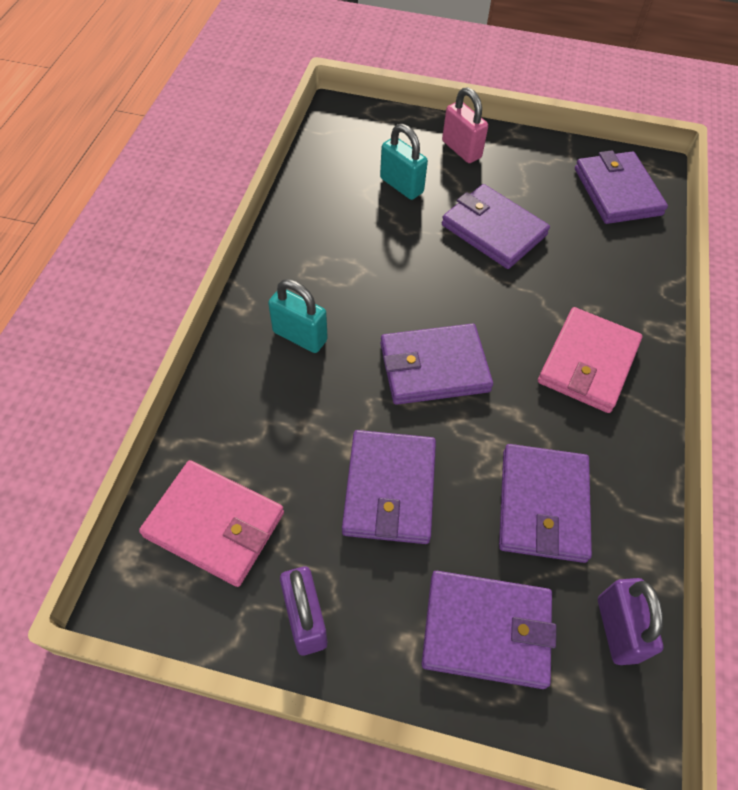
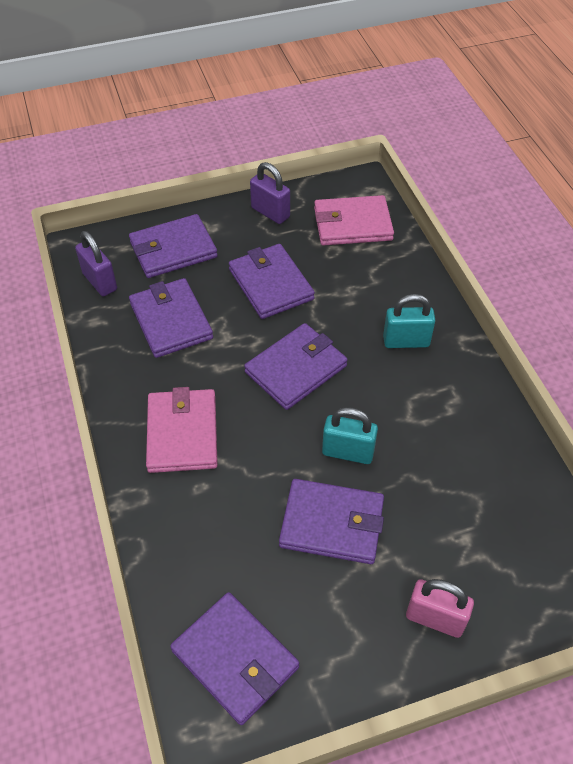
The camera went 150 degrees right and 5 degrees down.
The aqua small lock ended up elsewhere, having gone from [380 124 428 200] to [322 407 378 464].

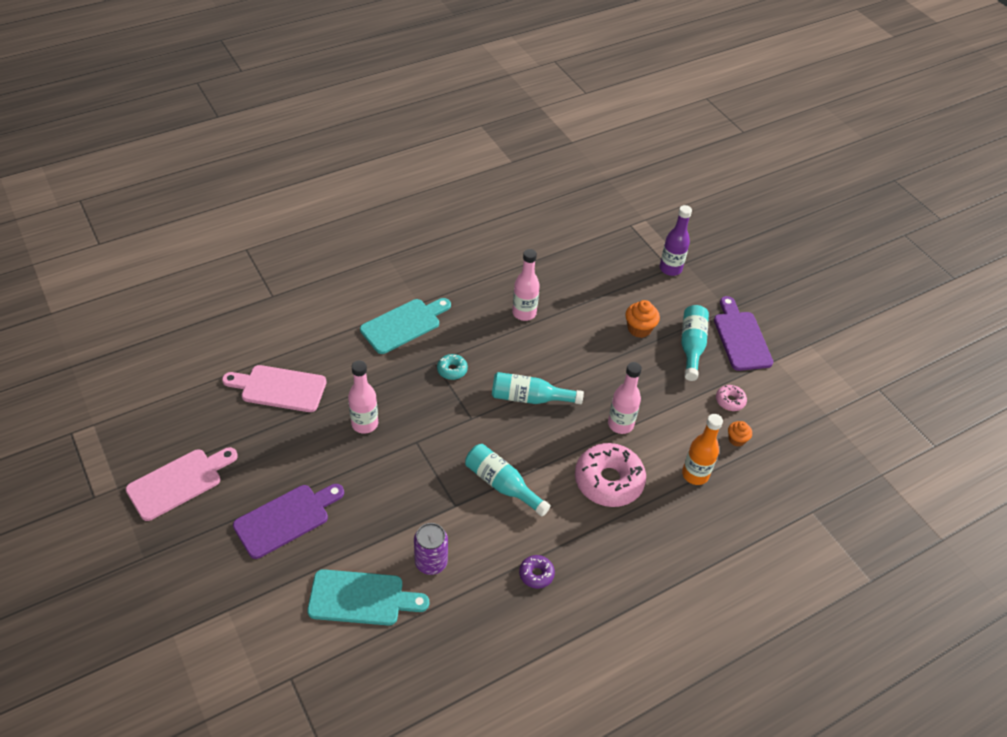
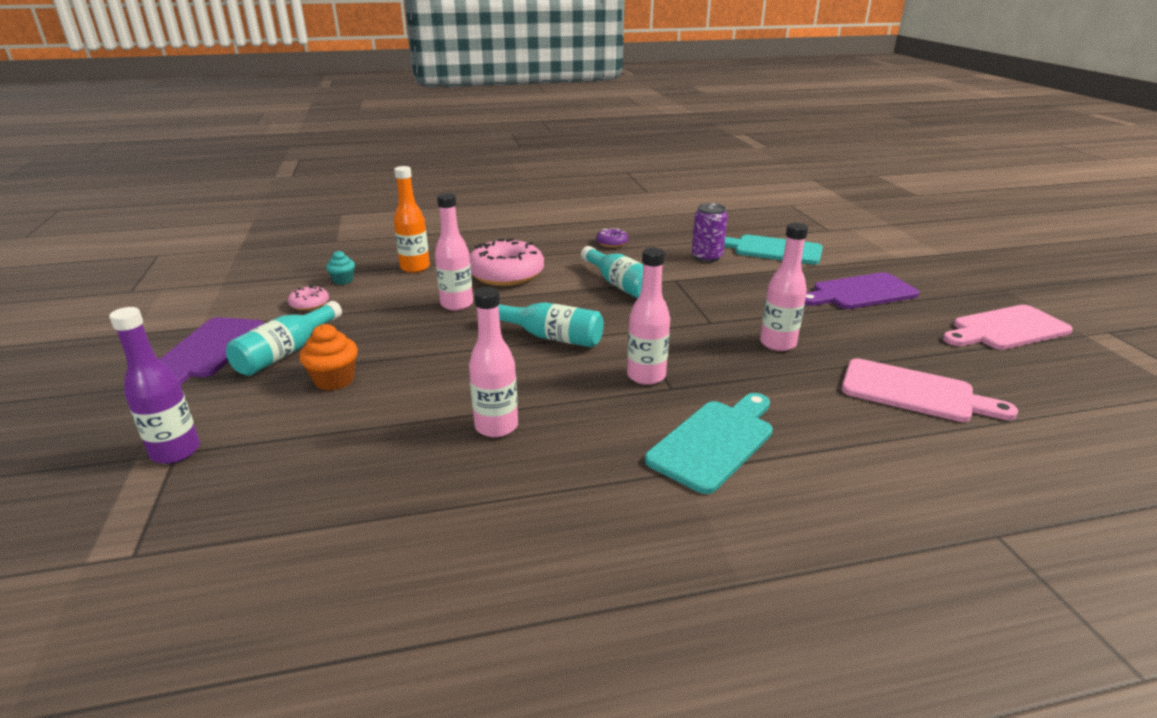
The camera went 160 degrees left and 20 degrees down.
What was the orange-coloured cupcake at [728 421 752 447] turned into the aqua cupcake at [326 251 355 285].
Where the aqua donut stood at [437 354 468 380], the rosy drink bottle came to stand at [627 248 670 385].
The aqua cutting board at [360 298 451 354] ended up facing another way, 150 degrees clockwise from before.

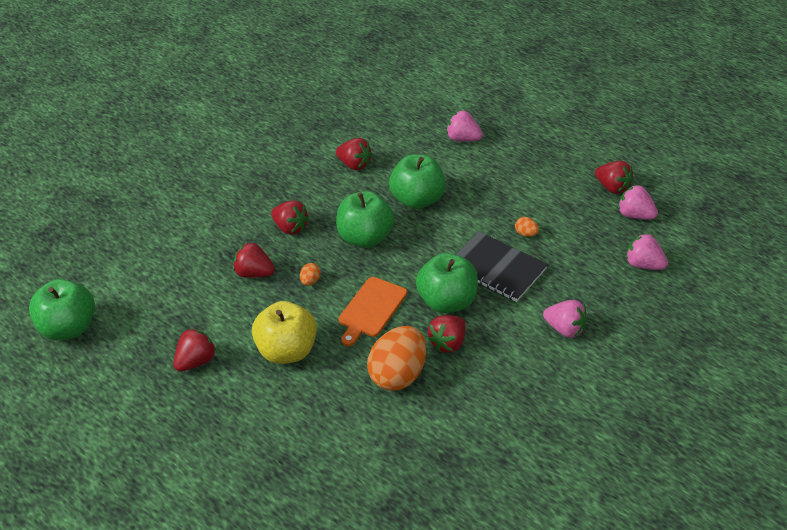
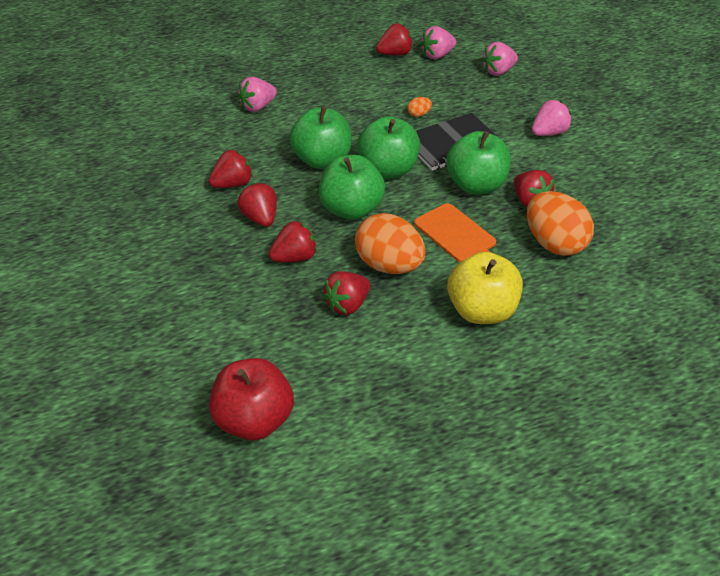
The camera went 65 degrees left and 0 degrees up.
The second view gained the crimson apple at [209 358 294 440].
The crimson toy strawberry ended up elsewhere, having gone from [173 328 216 372] to [238 183 277 227].
The size of the orange-coloured egg at [300 263 321 286] changed by a factor of 2.46.
The leaf-green apple ended up elsewhere, having gone from [29 279 95 340] to [357 116 420 179].

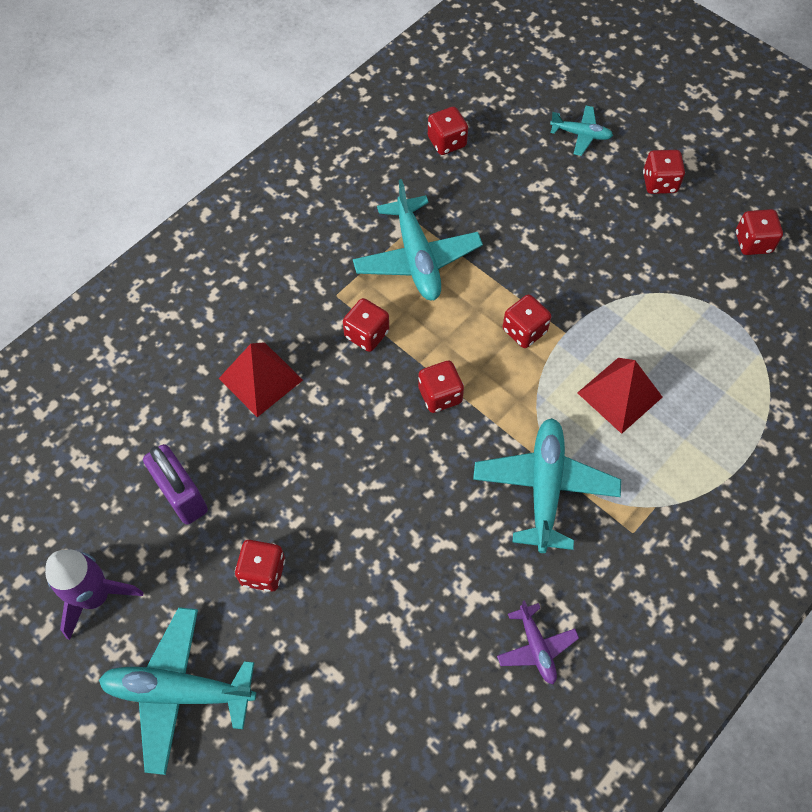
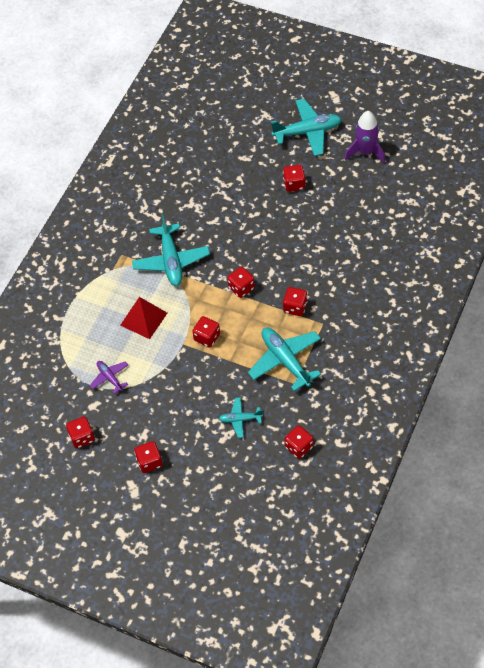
The camera went 165 degrees right and 5 degrees down.
The purple aeroplane ended up elsewhere, having gone from [497 600 579 684] to [90 361 128 394].
The aqua aeroplane ended up elsewhere, having gone from [550 106 613 156] to [219 397 263 438].
The second view lost the purple small lock at [143 444 208 525].
The second view lost the crimson solid pyramid at [219 342 303 417].

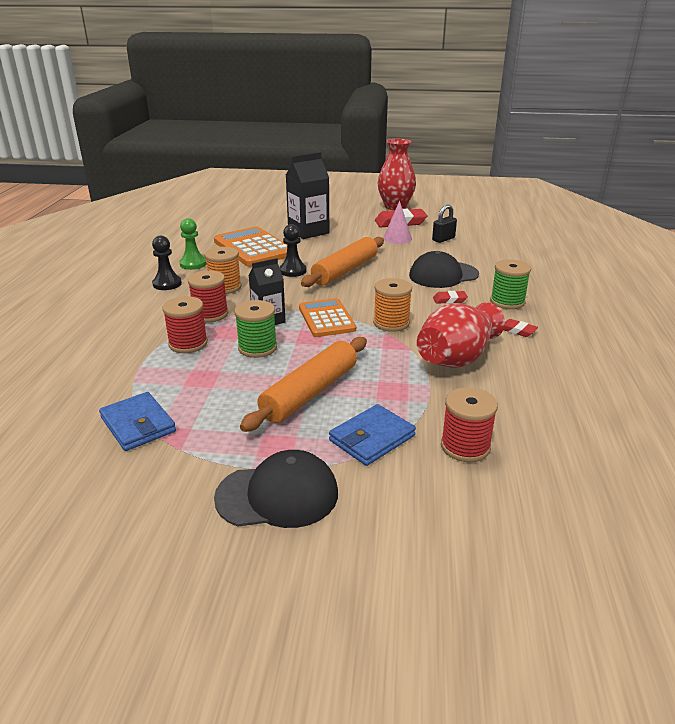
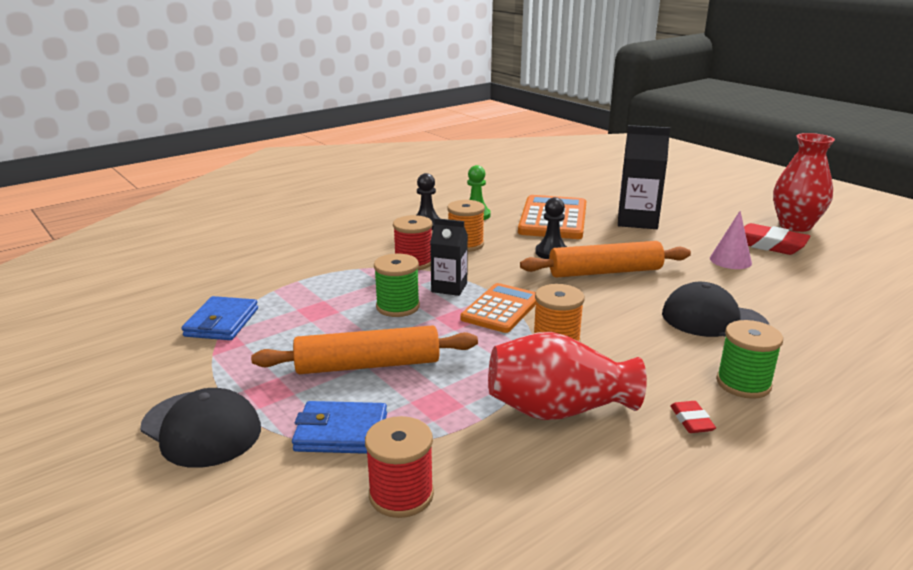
The camera went 45 degrees right and 5 degrees down.
The second view lost the crimson reel of thread at [162 296 208 353].
The second view lost the black small lock at [432 205 457 243].
The second view lost the crimson eraser at [433 291 468 304].

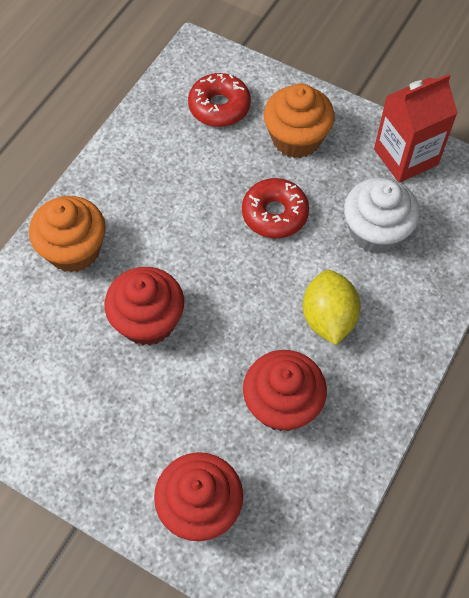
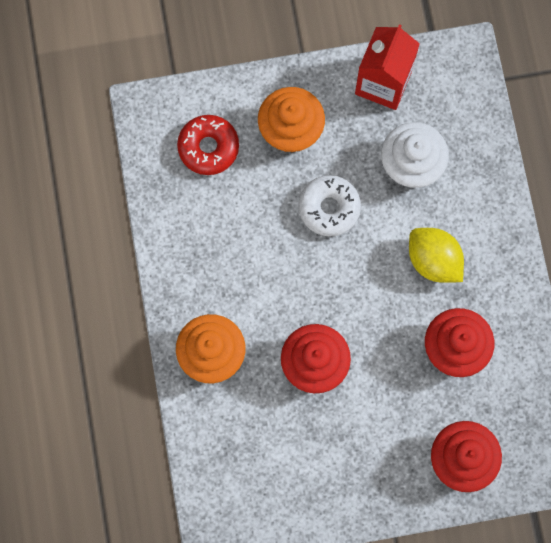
The camera went 40 degrees left and 15 degrees up.
What was the crimson donut at [242 178 309 238] turned into the snow-white donut at [299 175 361 237].

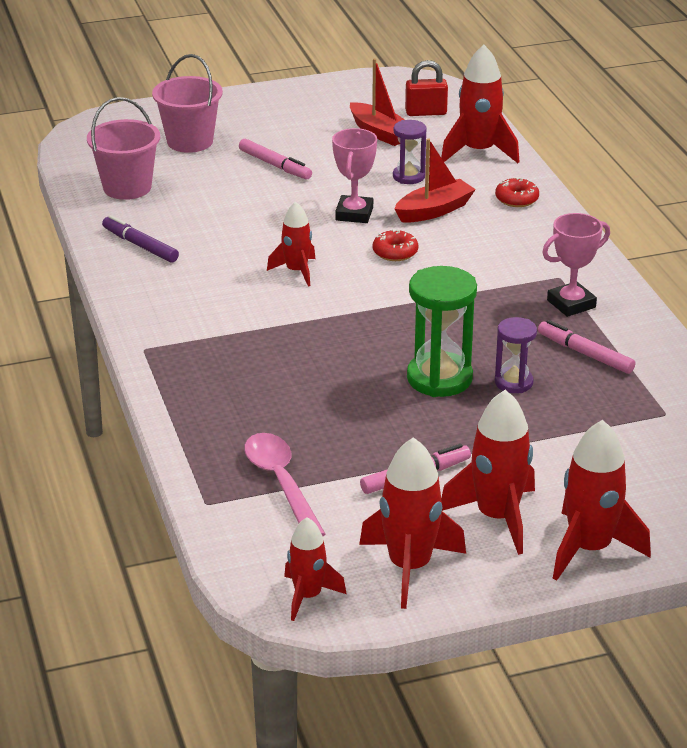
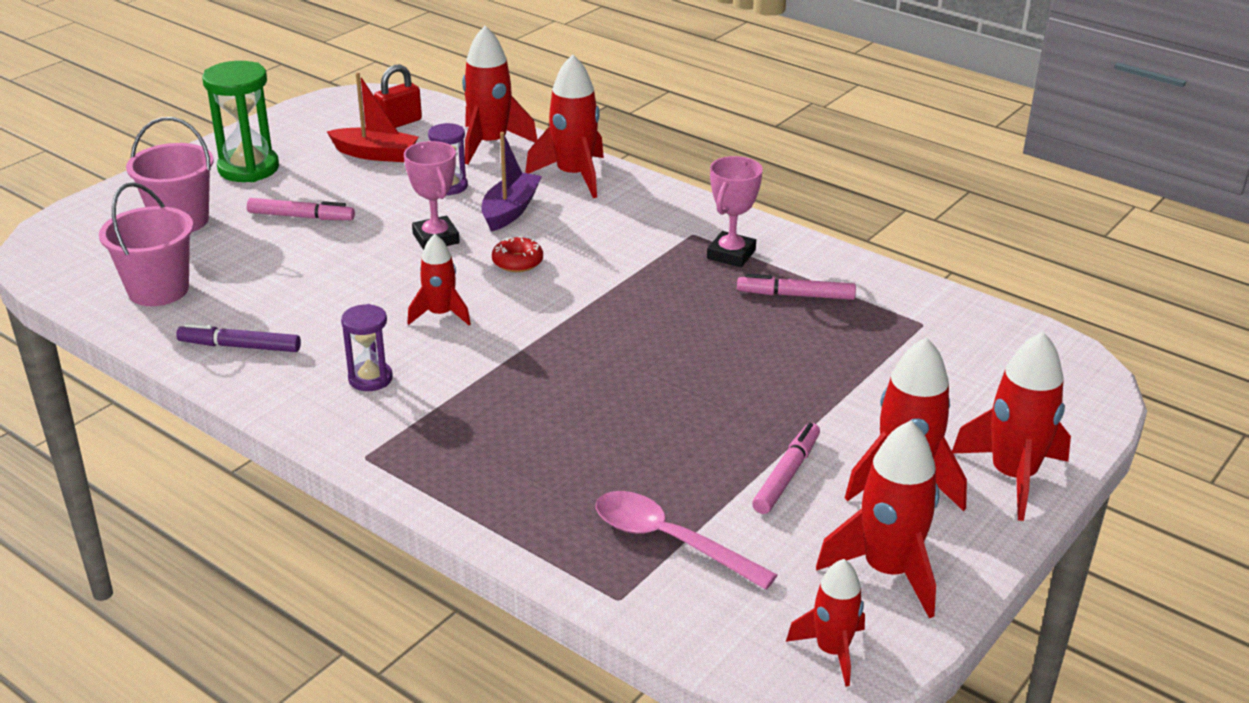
The camera went 35 degrees left and 0 degrees up.
The leaf-green sand timer ended up elsewhere, having gone from [407 266 477 397] to [202 61 279 182].
The purple sand timer ended up elsewhere, having gone from [495 317 537 393] to [341 304 393 391].
What was the crimson sailboat at [395 139 476 222] turned into the purple sailboat at [481 132 542 232].
Where the crimson donut stood at [495 177 539 207], the crimson spaceship came to stand at [525 54 604 198].

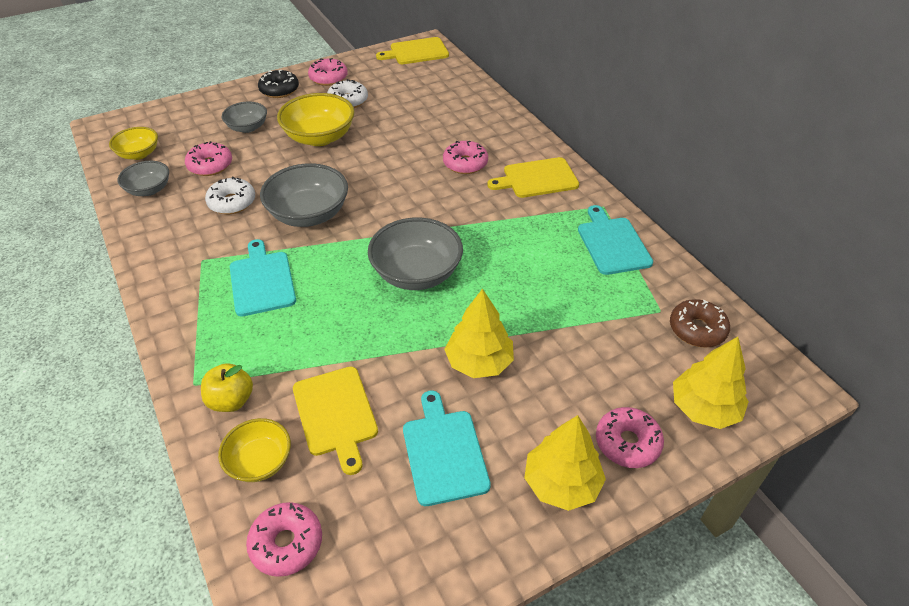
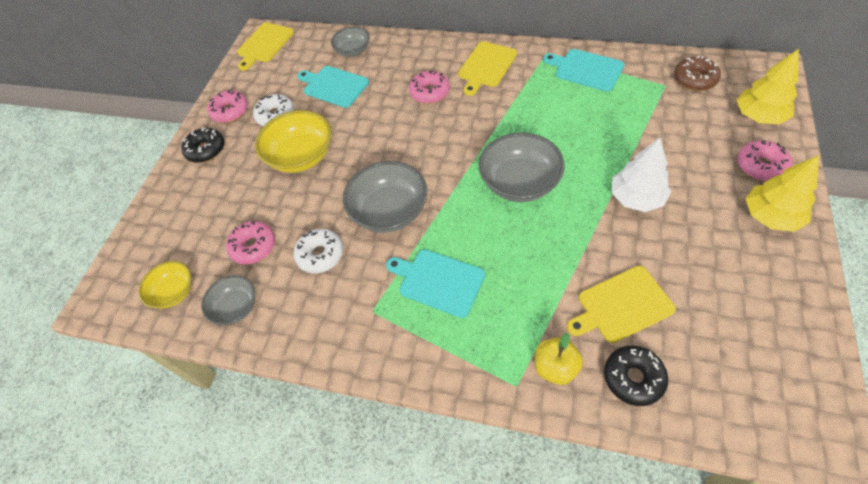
The camera went 40 degrees left and 10 degrees up.
The aqua cutting board ended up elsewhere, having gone from [403 391 491 506] to [297 66 369 108].
The grey deep dish ended up elsewhere, having gone from [222 101 267 133] to [331 27 370 57].
The golden cutting board at [293 367 378 475] ended up facing another way, 135 degrees clockwise from before.
Where the golden deep dish stood at [218 418 291 482], the black donut came to stand at [604 346 668 406].
What was the golden fir tree at [444 289 514 378] turned into the snow-white fir tree at [612 138 671 212].
The second view lost the rosy donut at [246 502 322 577].

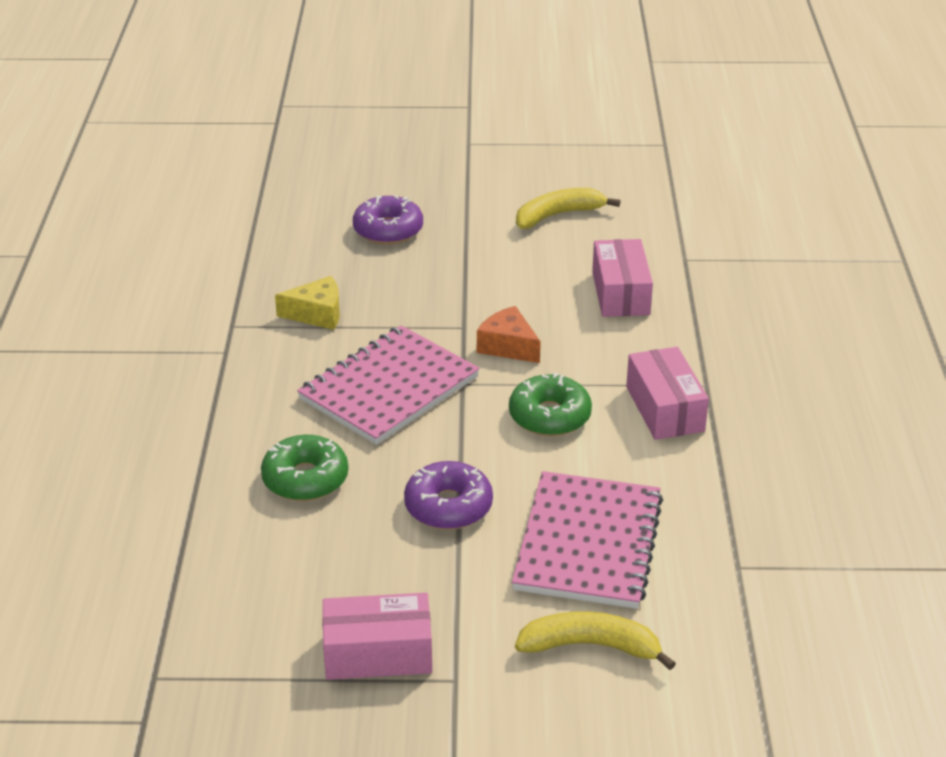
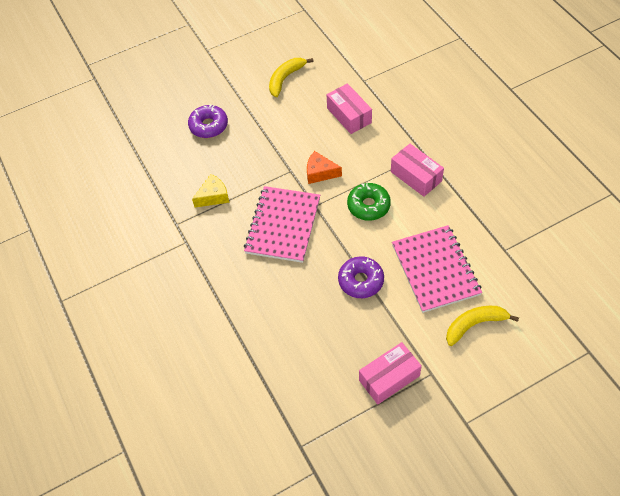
The camera went 25 degrees left and 20 degrees up.
The second view lost the leaf-green donut at [261 435 348 501].

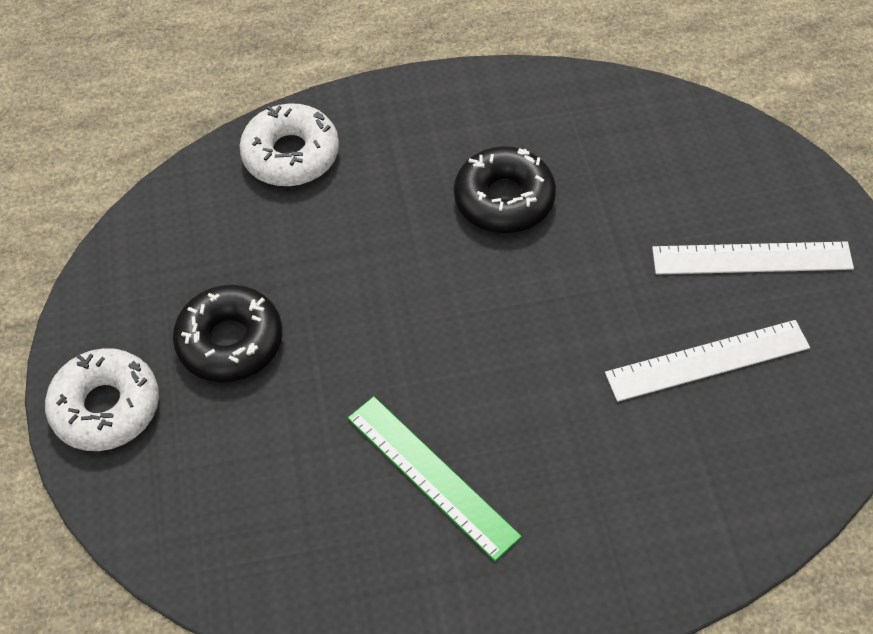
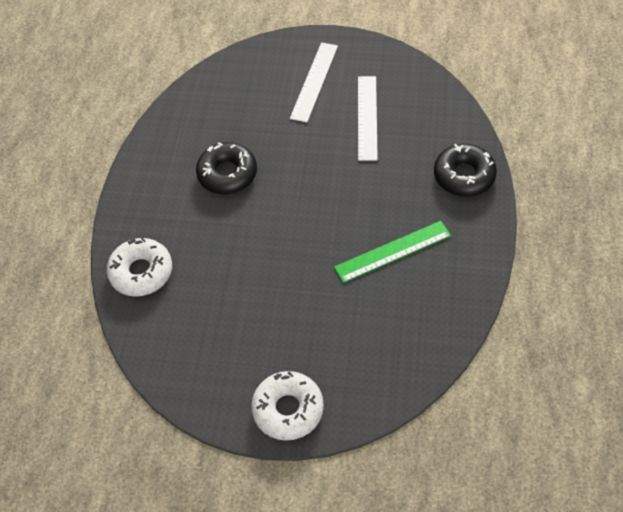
The camera went 70 degrees left and 0 degrees up.
The black donut ended up elsewhere, having gone from [173 285 282 382] to [434 144 497 197].

